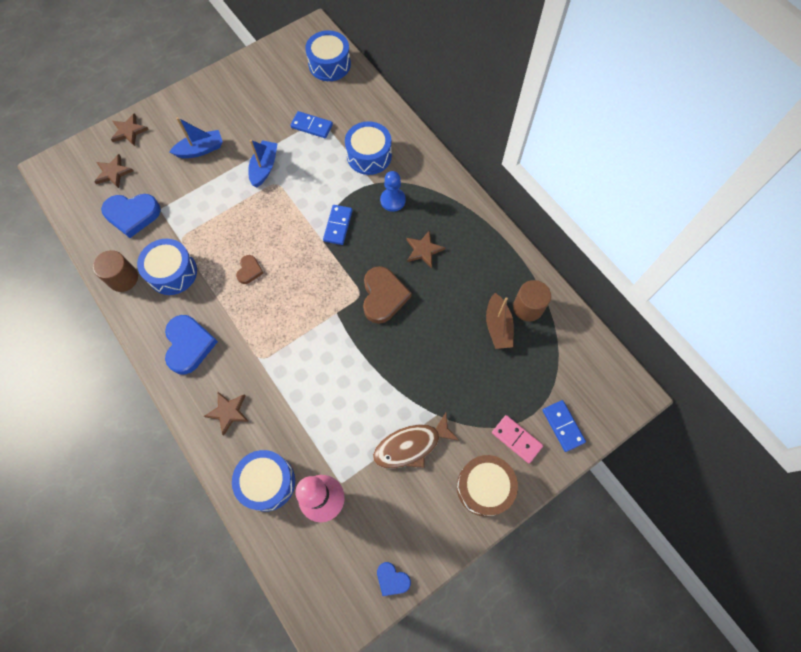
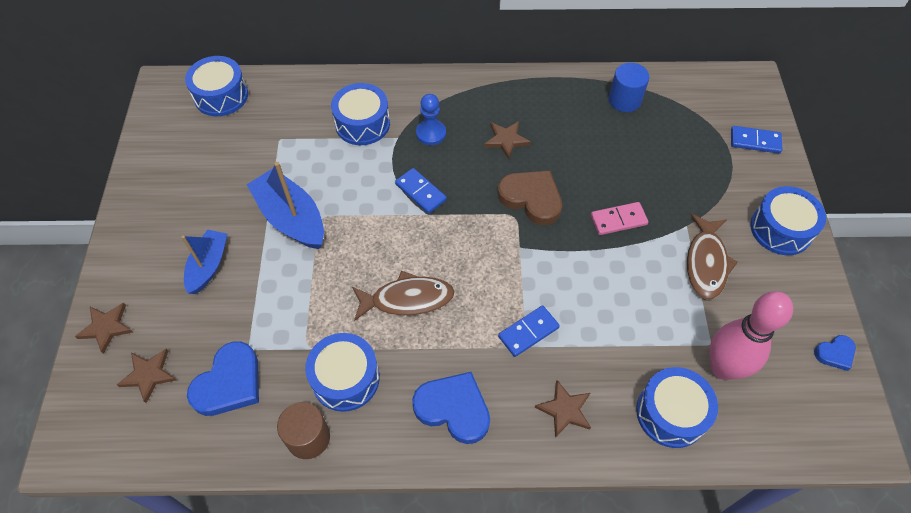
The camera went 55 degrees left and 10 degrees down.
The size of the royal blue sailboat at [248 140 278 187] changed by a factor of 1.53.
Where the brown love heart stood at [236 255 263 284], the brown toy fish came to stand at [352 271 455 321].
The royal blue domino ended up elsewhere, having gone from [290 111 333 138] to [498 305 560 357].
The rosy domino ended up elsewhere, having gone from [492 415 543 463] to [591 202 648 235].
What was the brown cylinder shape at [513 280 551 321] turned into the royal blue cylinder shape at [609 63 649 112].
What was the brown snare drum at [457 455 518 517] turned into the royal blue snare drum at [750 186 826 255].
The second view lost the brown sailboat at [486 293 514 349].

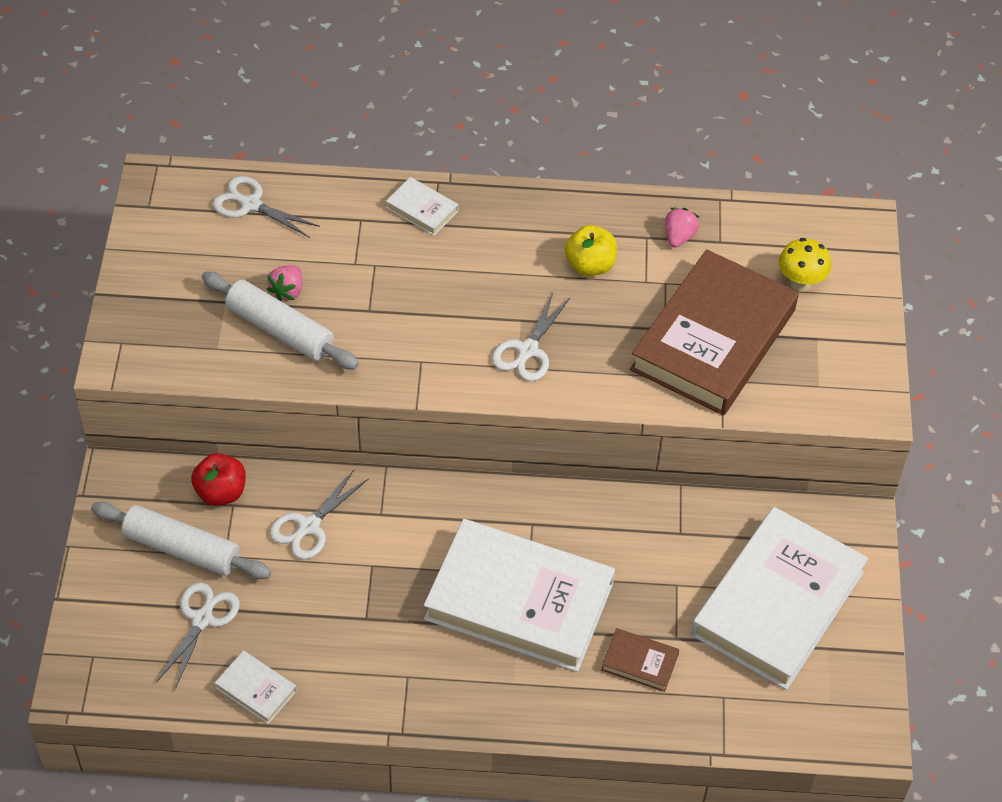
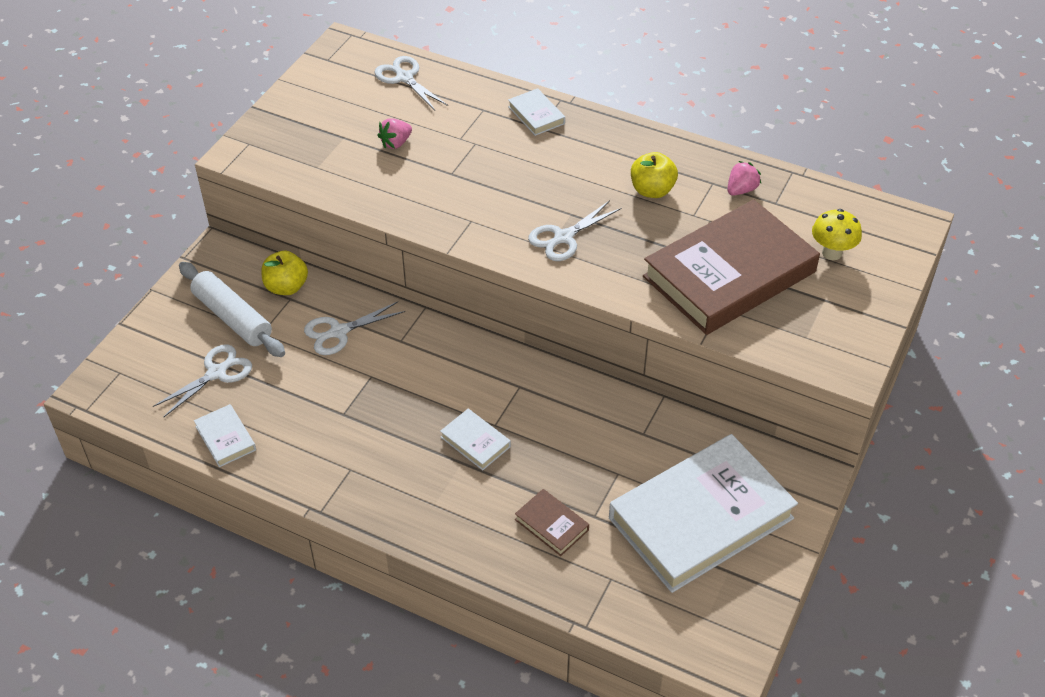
The camera went 25 degrees right and 5 degrees down.
What was the crimson apple at [191 453 246 506] turned into the golden apple at [261 251 308 295].
The size of the snow-white hardback at [424 519 615 672] changed by a factor of 0.40.
The second view lost the snow-white rolling pin at [202 272 359 370].

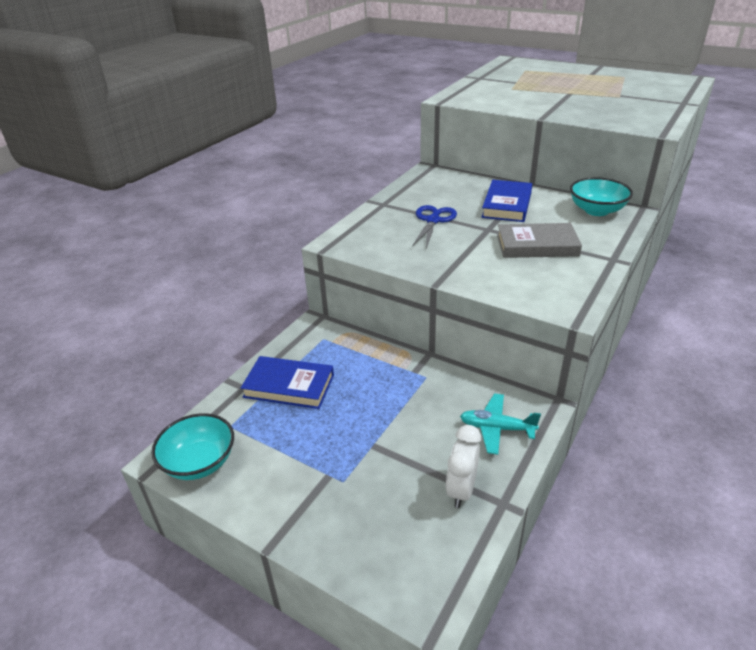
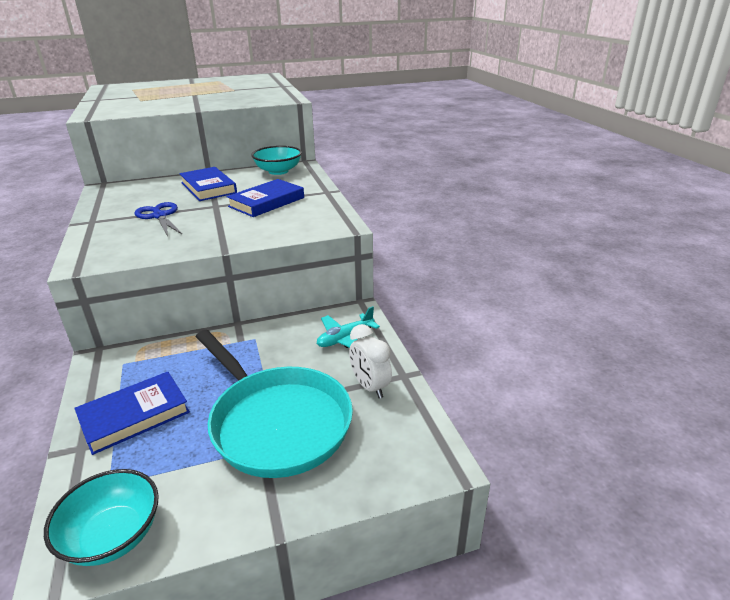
The camera went 50 degrees left and 5 degrees down.
The second view gained the aqua pan at [195 330 353 478].
What was the grey hardback at [497 223 582 258] turned into the royal blue hardback at [226 179 304 217].

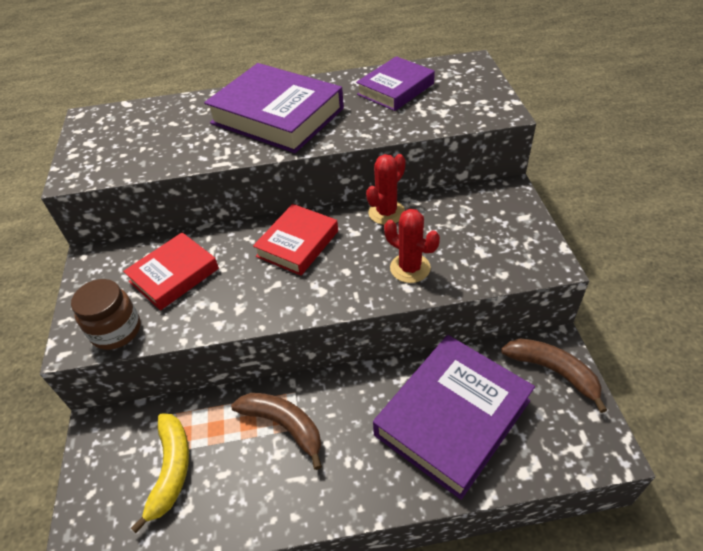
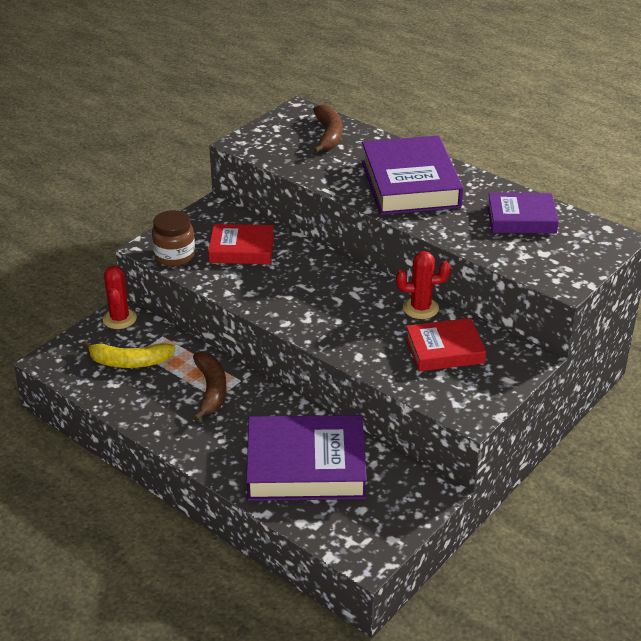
The camera went 45 degrees right and 10 degrees down.
The golden banana fruit at [131 413 189 533] ended up facing another way, 45 degrees clockwise from before.
The crimson saguaro cactus ended up elsewhere, having gone from [384 209 440 283] to [103 266 137 329].
The brown banana fruit ended up elsewhere, having gone from [501 339 607 413] to [313 105 343 153].
The crimson hardback ended up elsewhere, having gone from [253 204 338 276] to [406 318 486 371].

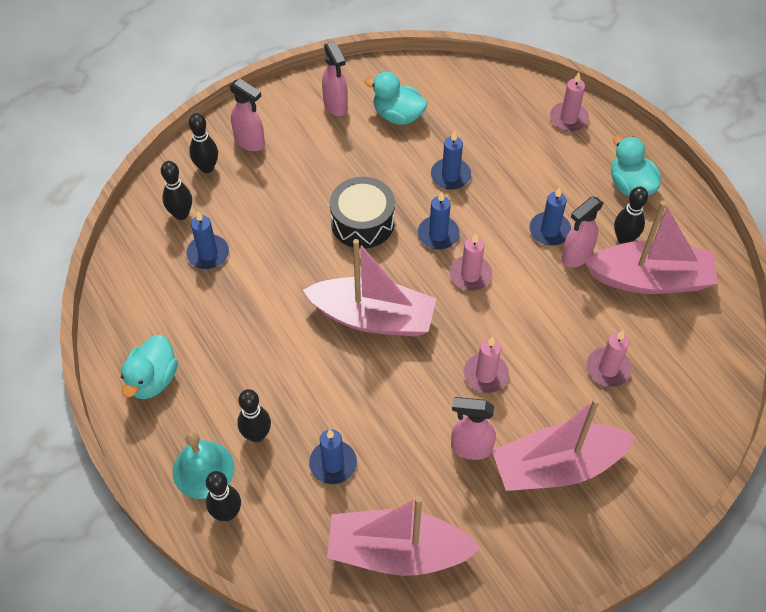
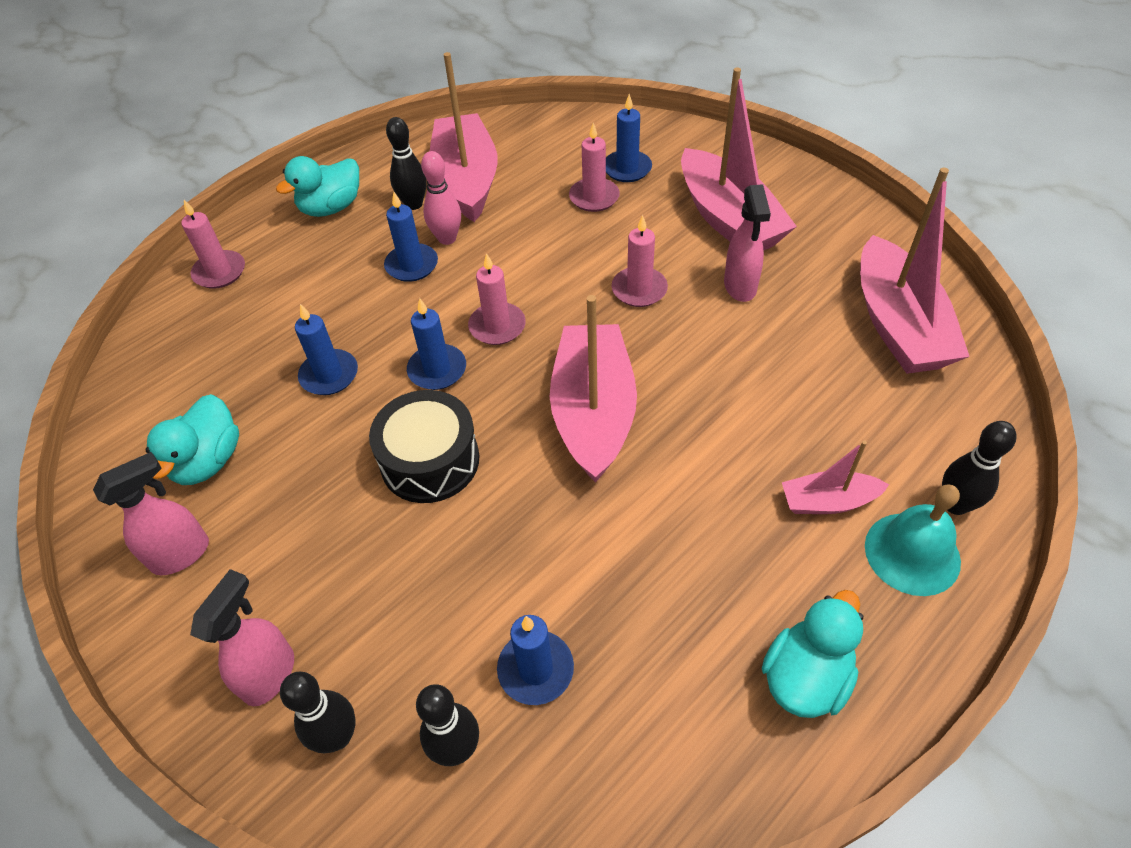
The camera went 100 degrees left and 5 degrees down.
Where the rosy sprayer stood at [561 197 603 268], the rosy skittle came to stand at [421 151 461 245].
The royal blue wax candle ended up elsewhere, having gone from [309 429 357 484] to [606 94 652 182].
The aqua duck at [121 335 178 399] ended up facing another way, 60 degrees counterclockwise from before.
Where the black skittle stood at [237 389 271 442], the rosy sailboat came to stand at [782 440 889 514].

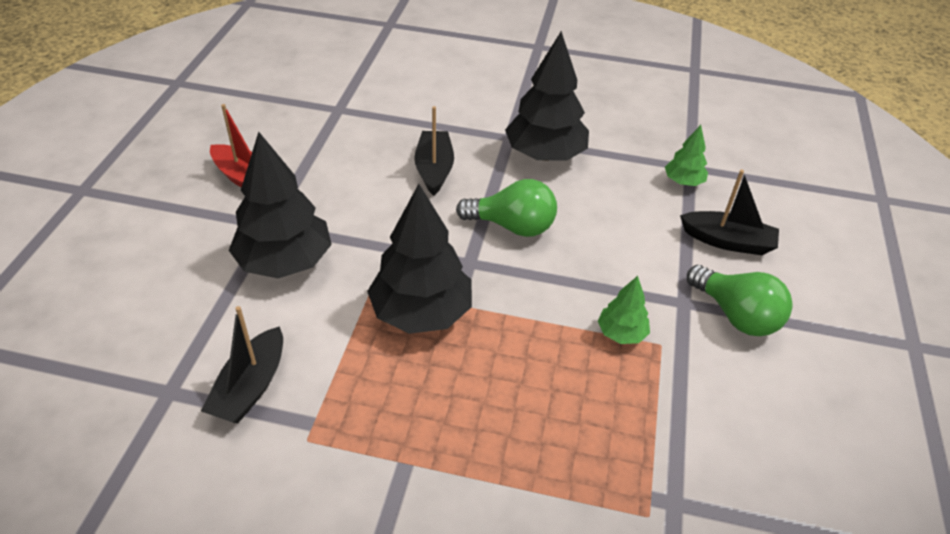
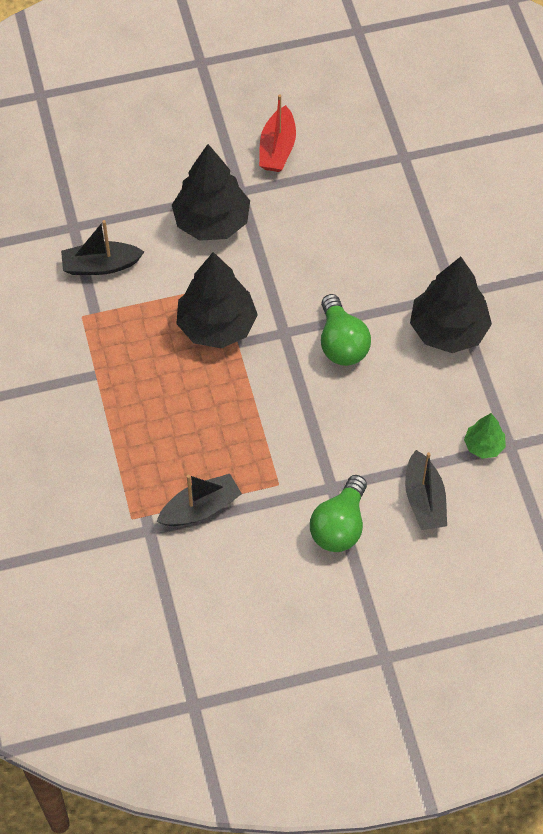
The camera went 65 degrees right and 15 degrees up.
The black sailboat ended up elsewhere, having gone from [414 106 454 196] to [157 474 242 526].
The second view lost the leaf-green fir tree at [598 276 650 344].

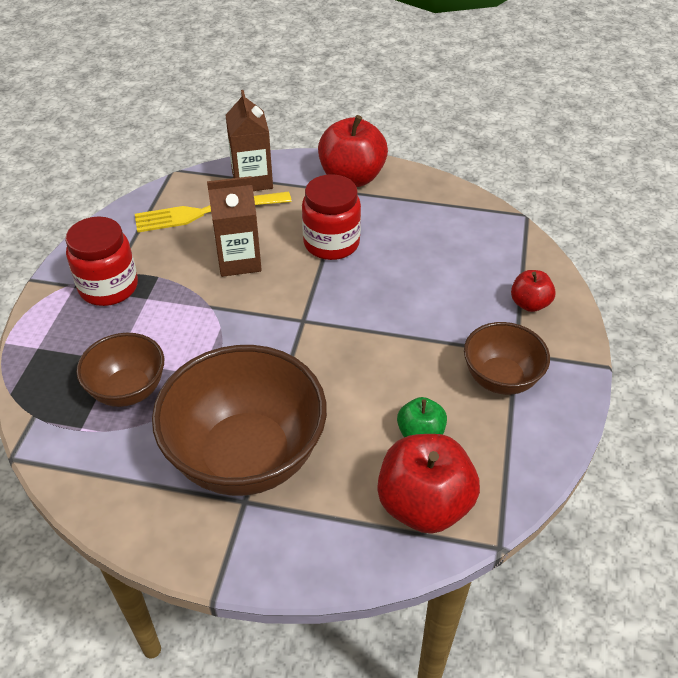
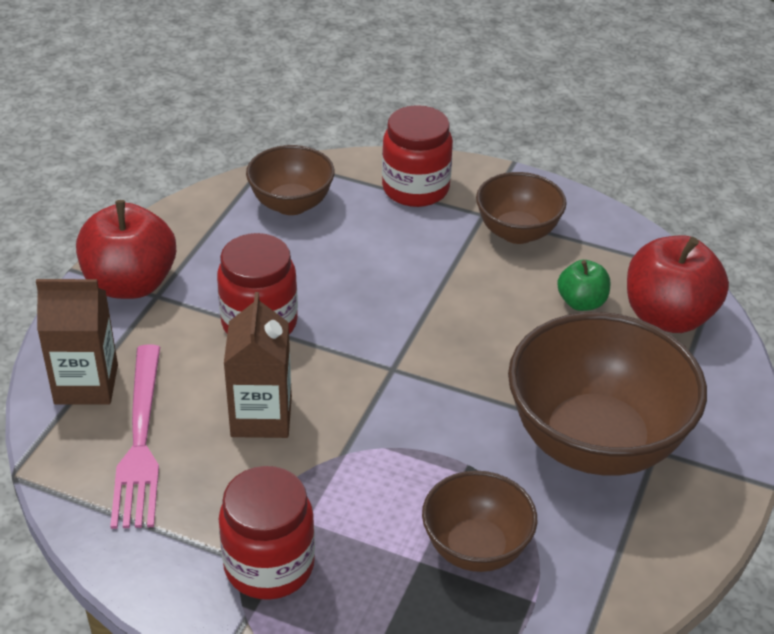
The camera went 80 degrees left and 5 degrees down.
What was the golden fork at [135 191 292 233] turned into the rosy fork at [110 344 160 529].
The second view gained the brown deep dish at [246 145 335 215].
Where the crimson apple stood at [511 270 556 312], the crimson jam jar came to stand at [382 105 453 207].

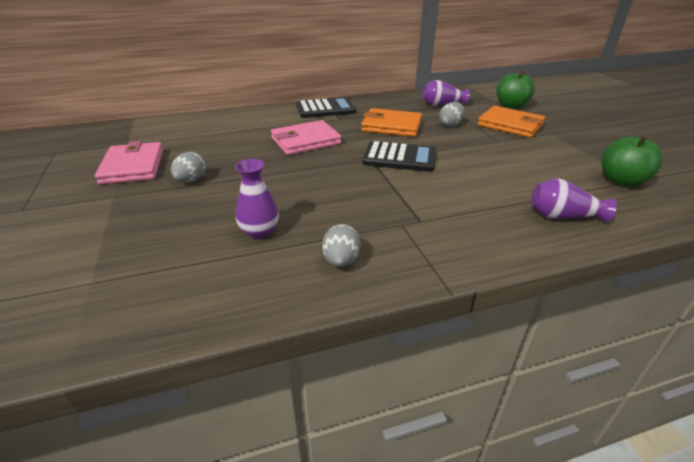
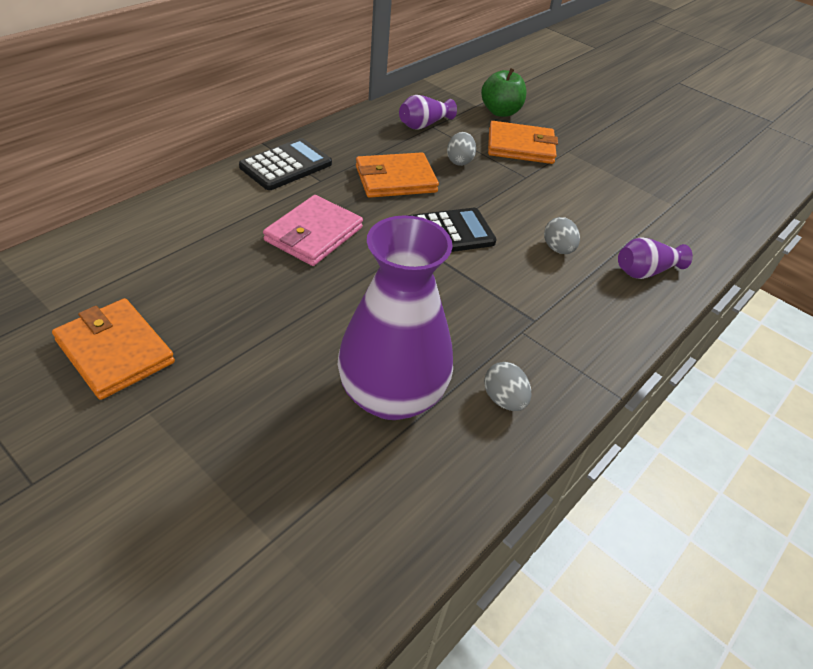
The camera went 35 degrees left and 10 degrees up.
What was the rosy billfold at [95 141 163 184] turned into the orange-coloured billfold at [52 298 175 400].
The size of the purple vase at [235 159 279 239] changed by a factor of 2.16.
The grey egg ended up elsewhere, having gone from [171 152 206 183] to [544 217 580 254].
The second view lost the leaf-green apple at [601 135 663 187].

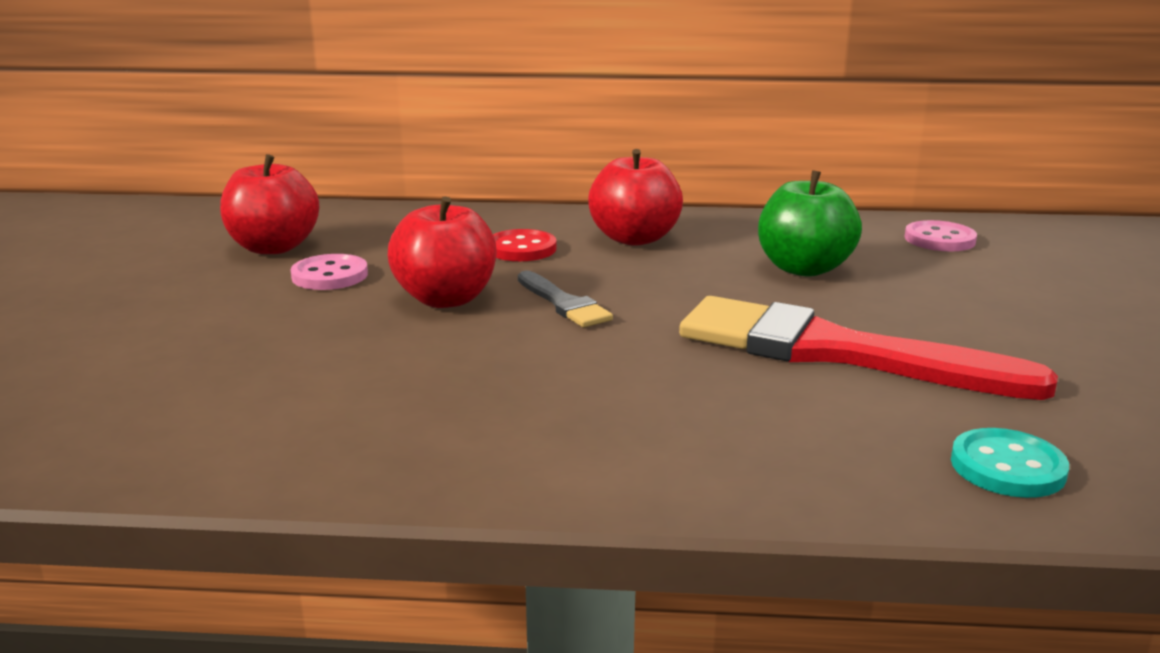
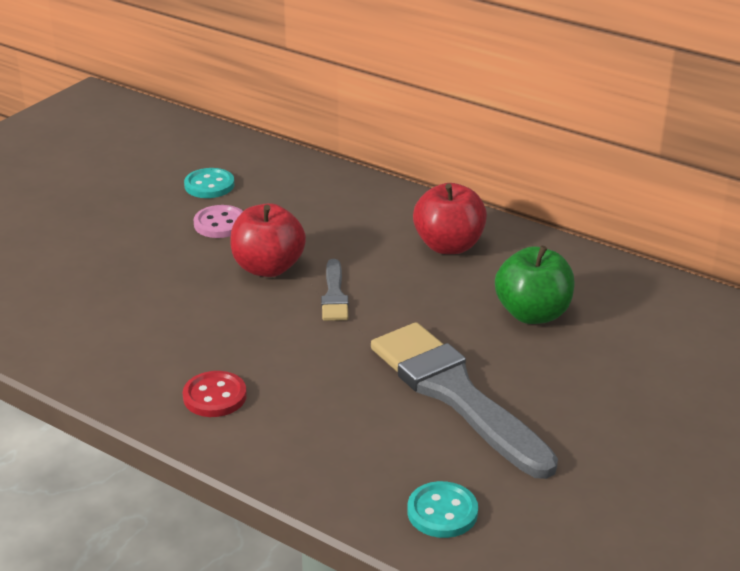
The camera went 30 degrees right and 10 degrees up.
The crimson shirt button ended up elsewhere, having gone from [493 229 557 261] to [183 371 247 417].
Where the crimson apple stood at [220 154 319 254], the aqua shirt button came to stand at [184 168 234 198].
What was the crimson paintbrush at [679 296 1058 400] turned into the grey paintbrush at [371 322 558 479].
The second view lost the rosy shirt button at [905 220 977 251].

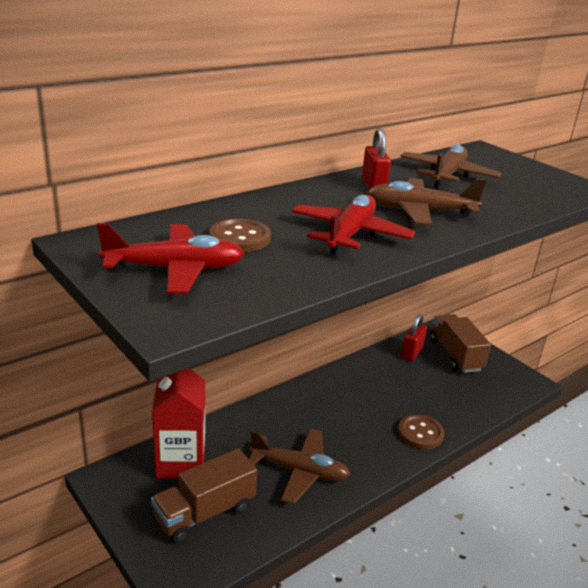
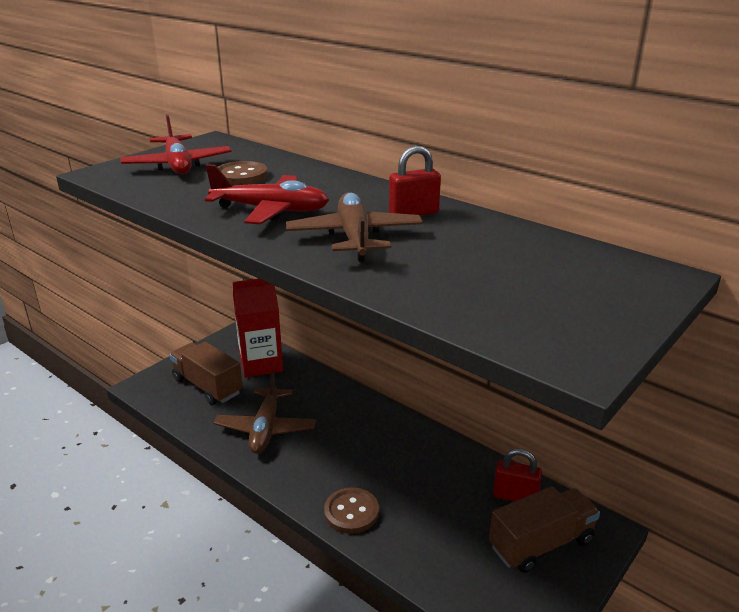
The camera went 80 degrees right and 0 degrees up.
The second view lost the brown aeroplane at [400 144 501 188].

